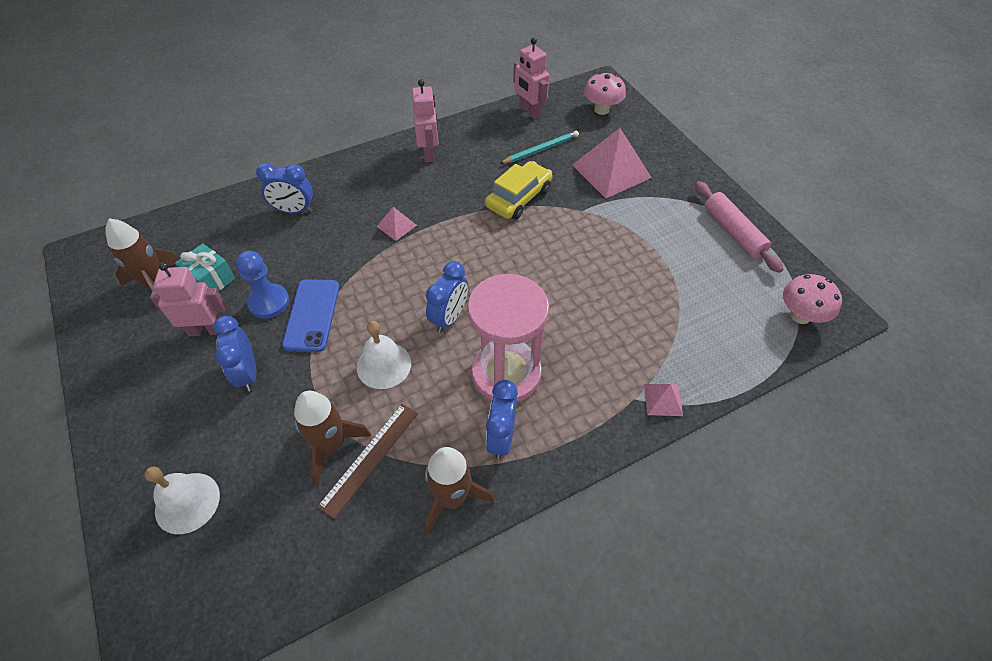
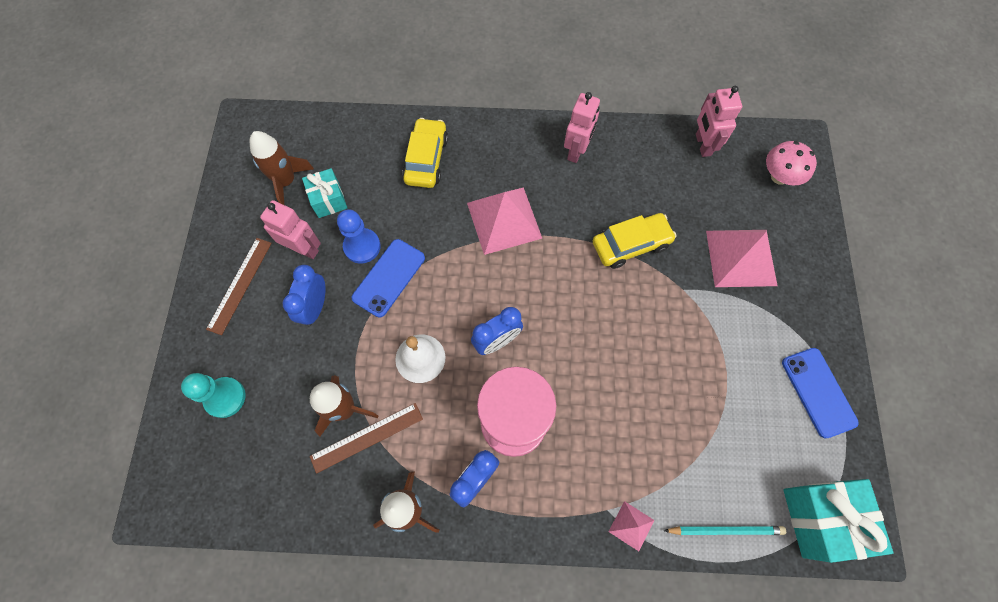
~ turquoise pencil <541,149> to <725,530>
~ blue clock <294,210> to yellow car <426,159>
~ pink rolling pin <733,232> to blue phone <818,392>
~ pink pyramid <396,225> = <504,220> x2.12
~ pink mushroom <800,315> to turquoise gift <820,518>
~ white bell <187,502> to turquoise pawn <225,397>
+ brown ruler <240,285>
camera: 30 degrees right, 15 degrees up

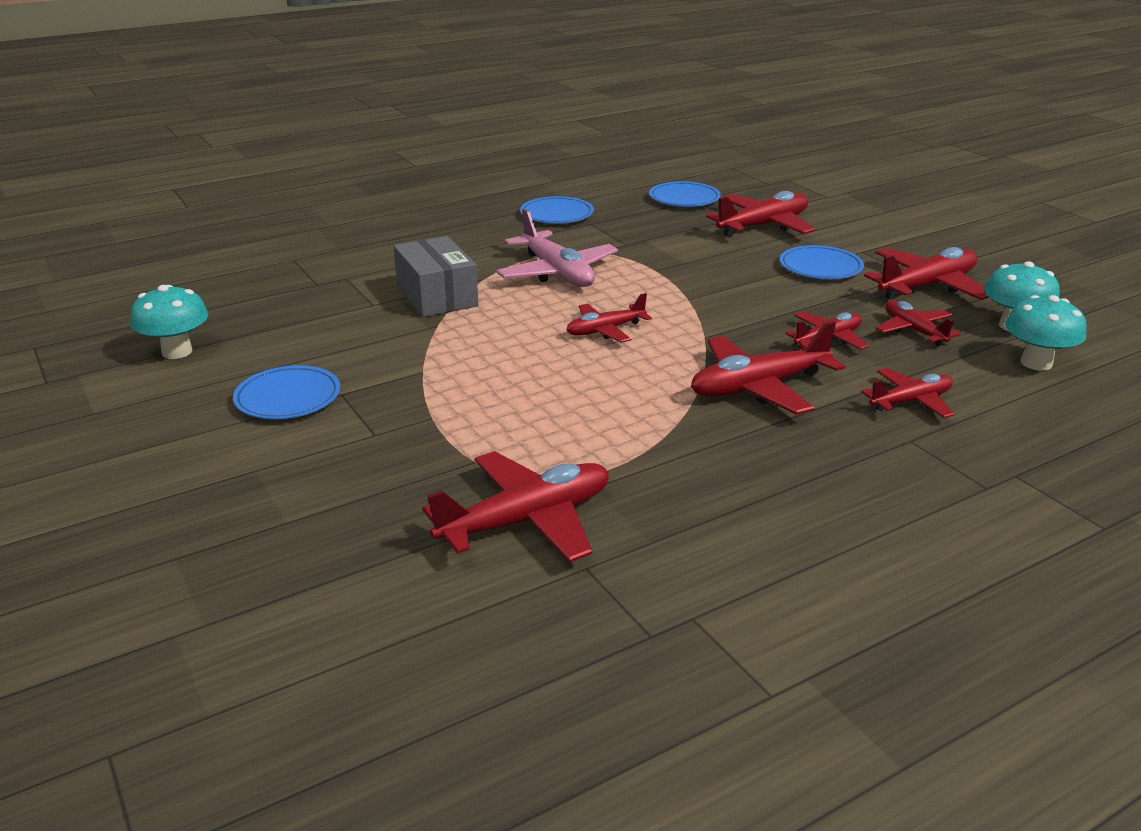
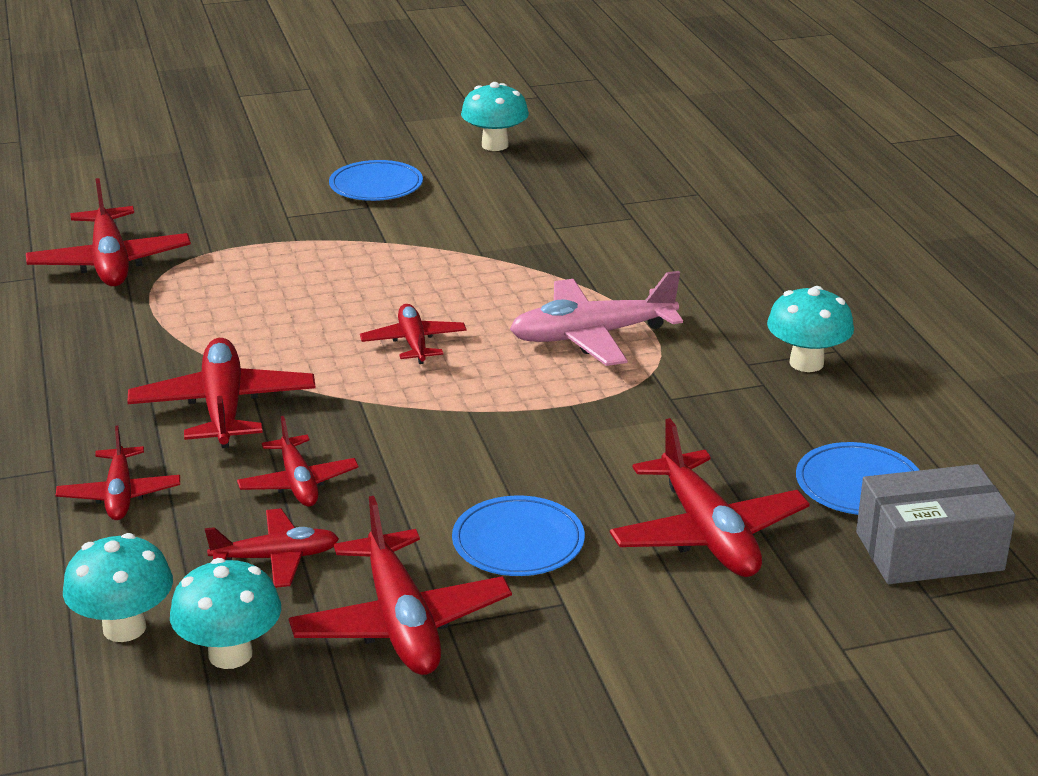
~ blue plate <557,214> to turquoise mushroom <806,363>
~ grey box <437,296> to <929,551>
camera: 105 degrees right, 0 degrees up

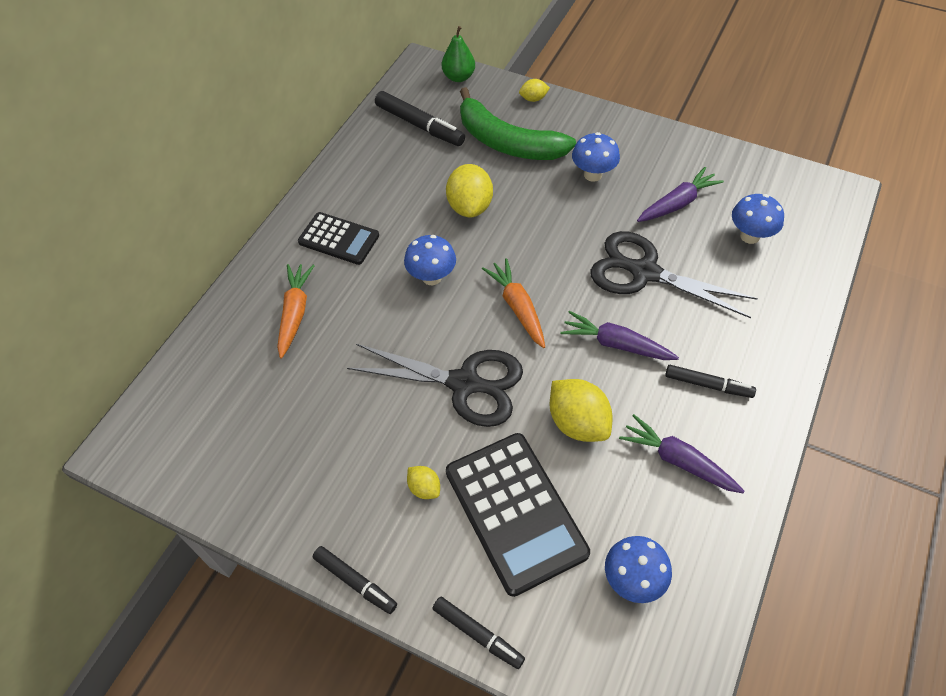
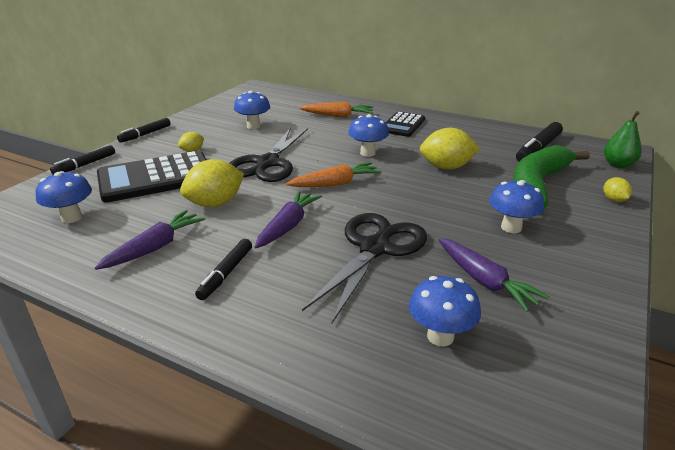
+ blue mushroom <253,126>
camera: 90 degrees right, 25 degrees down

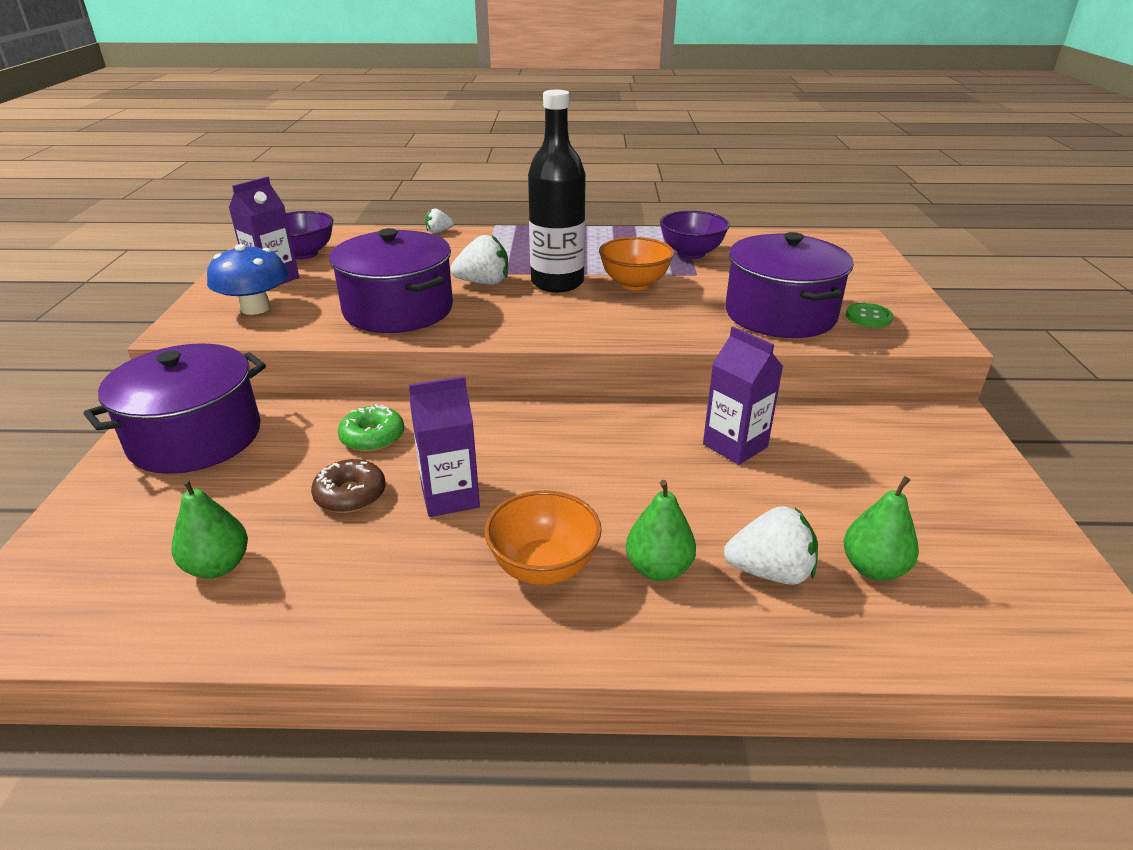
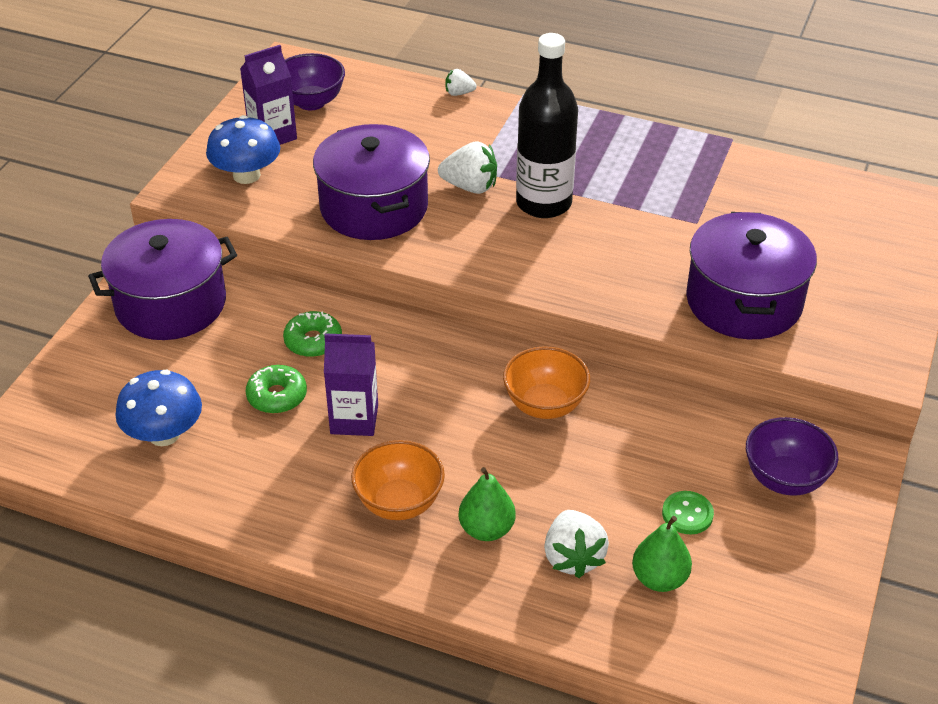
~ purple bowl <691,253> to <785,479>
~ orange bowl <634,284> to <545,405>
~ green button <868,317> to <687,514>
- purple carton <735,445>
~ brown donut <350,495> to green donut <277,396>
~ green pear <218,566> to blue mushroom <164,434>
~ white strawberry <770,572> = <573,557> 60 degrees clockwise
camera: 20 degrees right, 10 degrees up

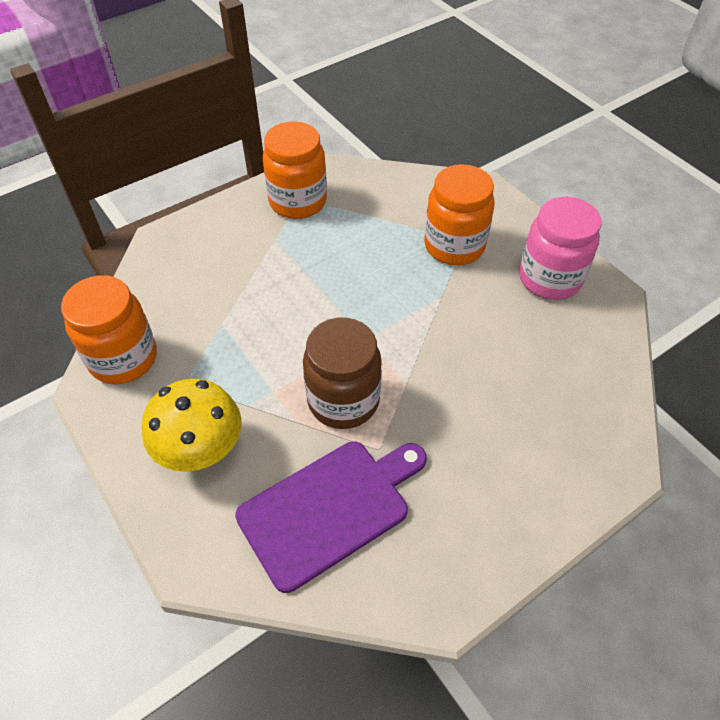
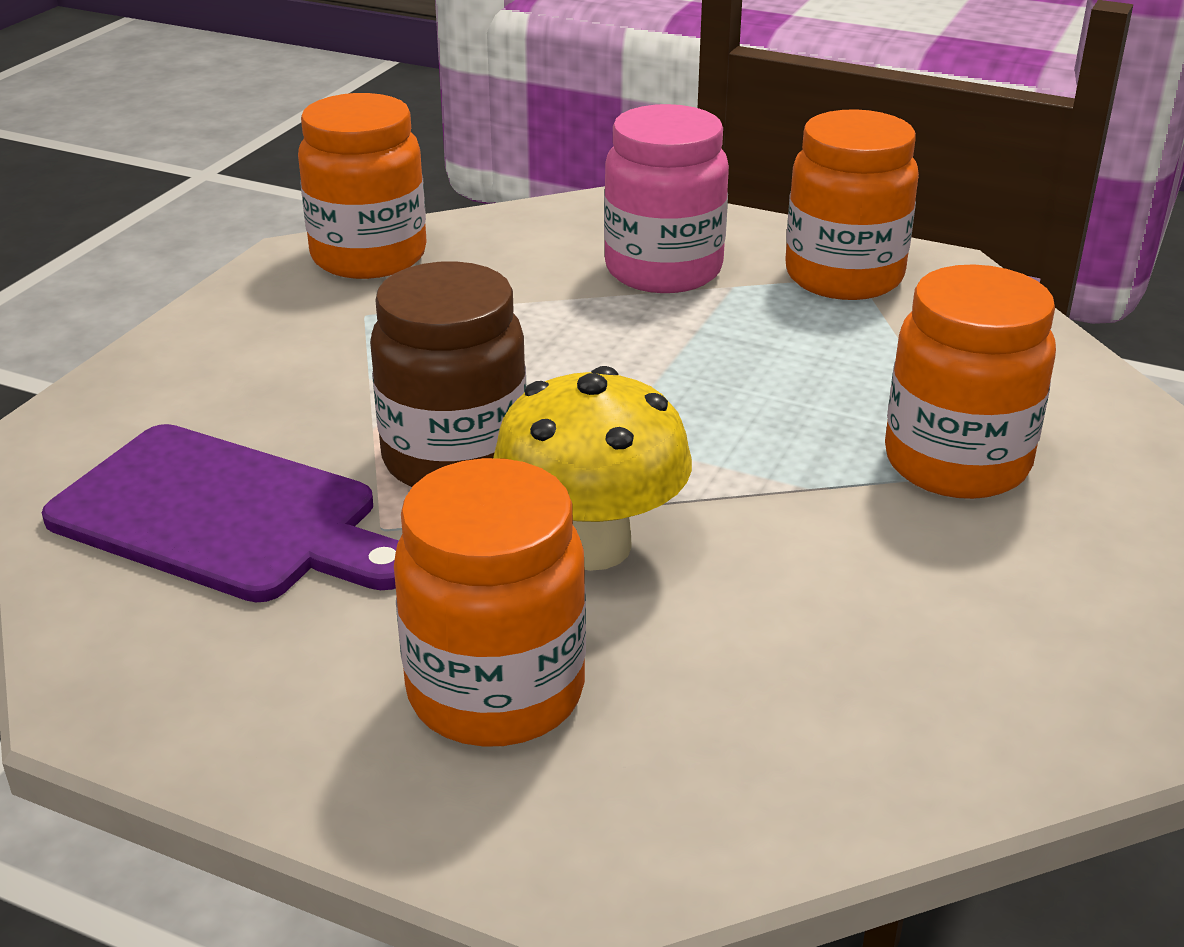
~ pink jar <549,279> to <663,270>
~ yellow mushroom <201,451> to <592,546>
+ orange jar <496,692>
camera: 60 degrees right, 20 degrees down

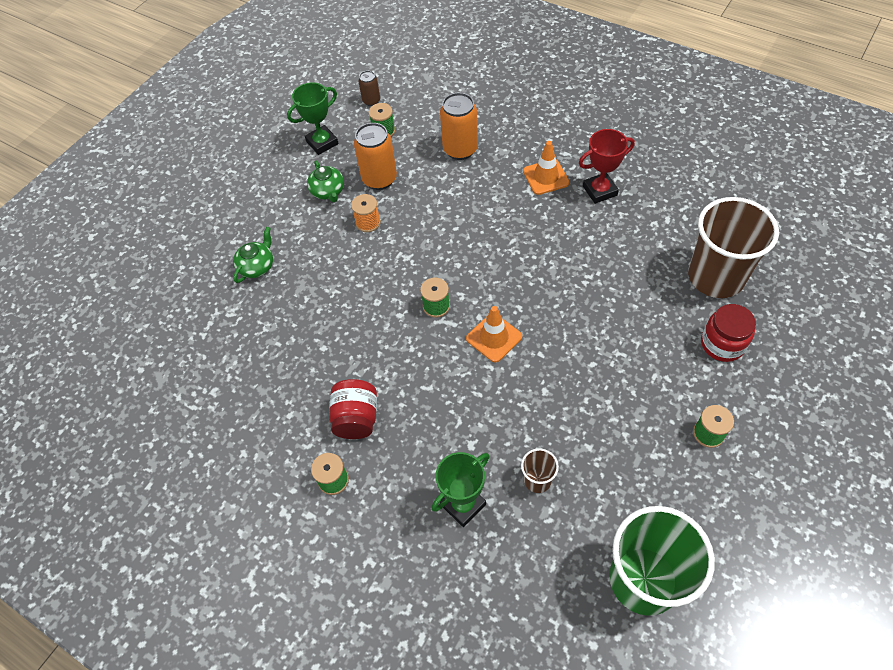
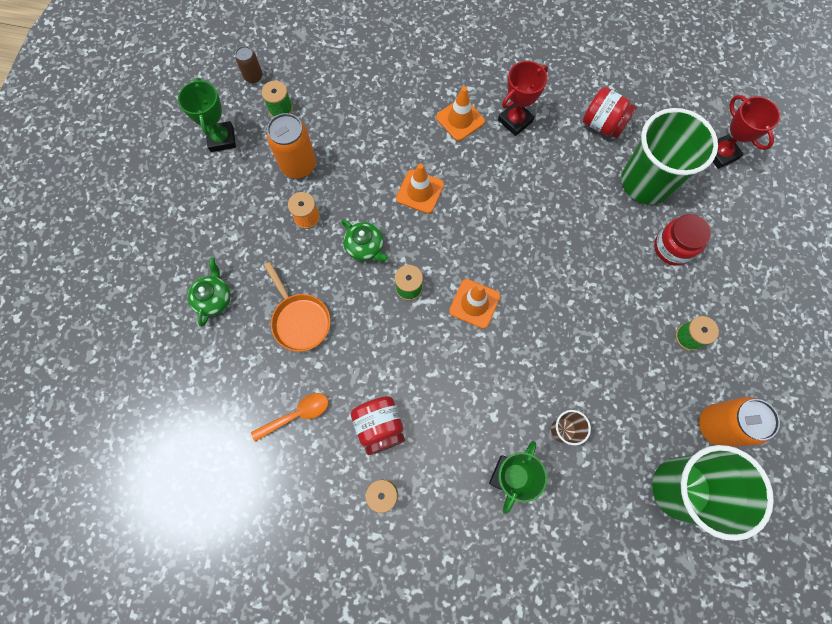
~ green trophy <322,143> = <222,139> 45 degrees counterclockwise
~ orange can <460,149> to <716,425>
~ green teapot <328,191> to <365,247>
~ brown cup <716,277> to green cup <646,182>
+ red jar <602,125>
+ red trophy <720,154>
+ orange traffic cone <420,191>
+ orange pan <300,320>
+ orange spoon <296,415>
camera: 25 degrees left, 15 degrees up

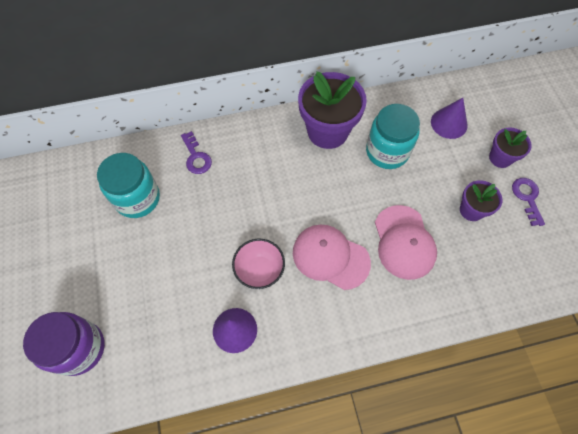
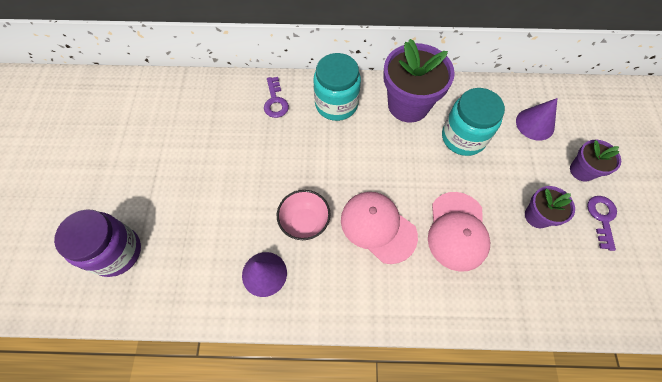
~ turquoise jar <137,198> to <336,104>
camera: 15 degrees right, 0 degrees up

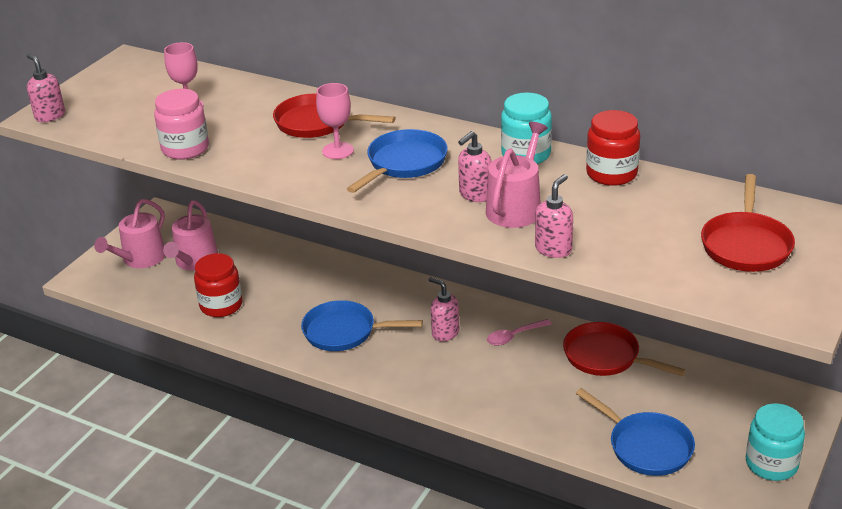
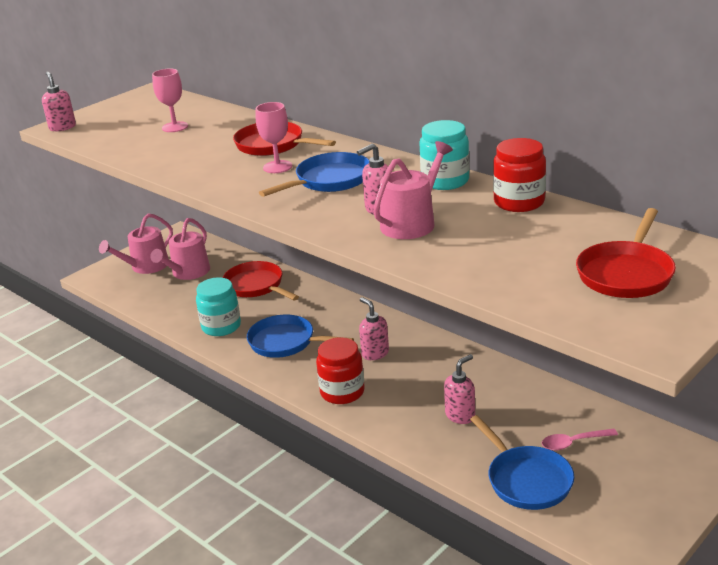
- pink jar <185,149>
~ pink soap dispenser <553,249> to <460,415>
~ red jar <221,305> to <342,392>
~ pink spoon <514,336> to <573,443>
~ red pan <606,357> to <256,286>
~ turquoise jar <771,464> to <221,326>
camera: 15 degrees right, 5 degrees down

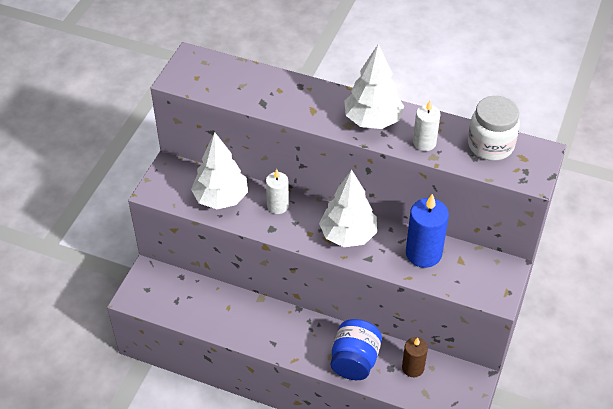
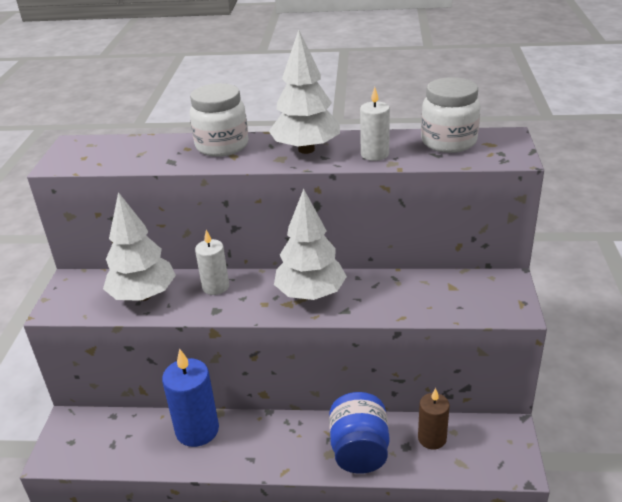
~ blue candle <423,253> to <197,430>
+ white jar <222,146>
camera: 15 degrees left, 15 degrees down

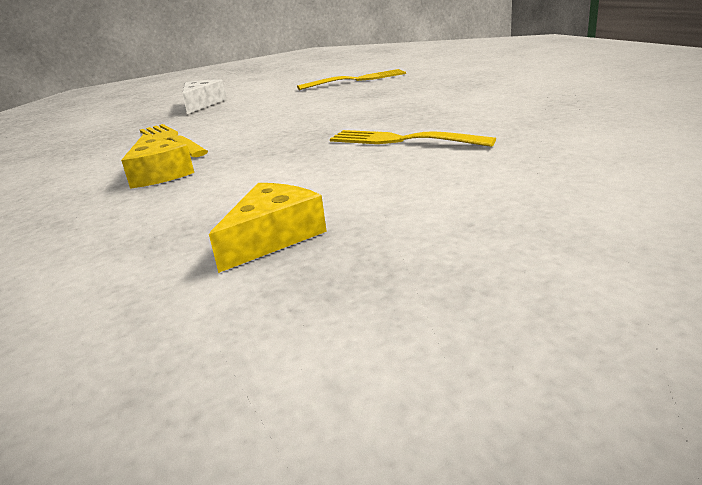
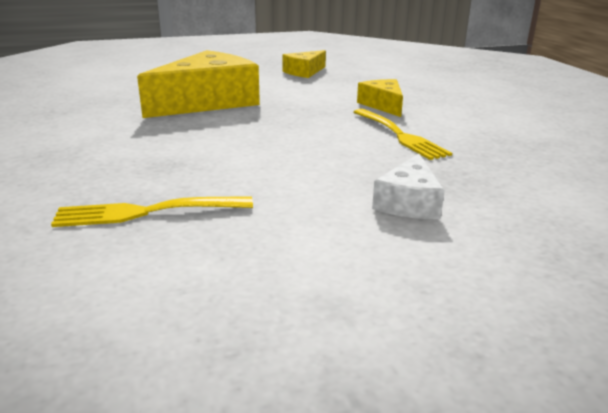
~ yellow fork <403,140> to yellow cheese <208,102>
camera: 175 degrees left, 0 degrees up

